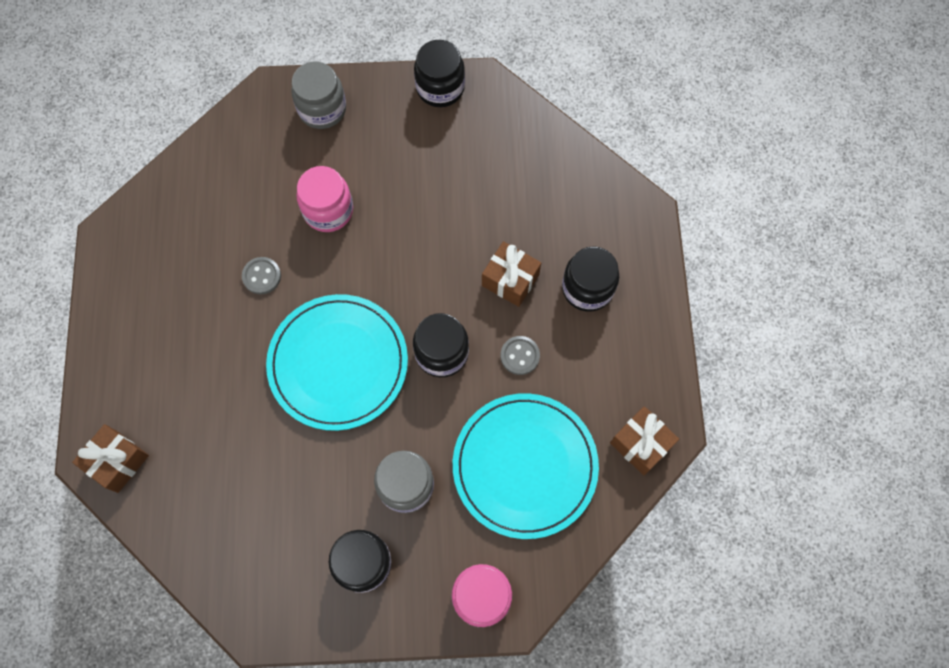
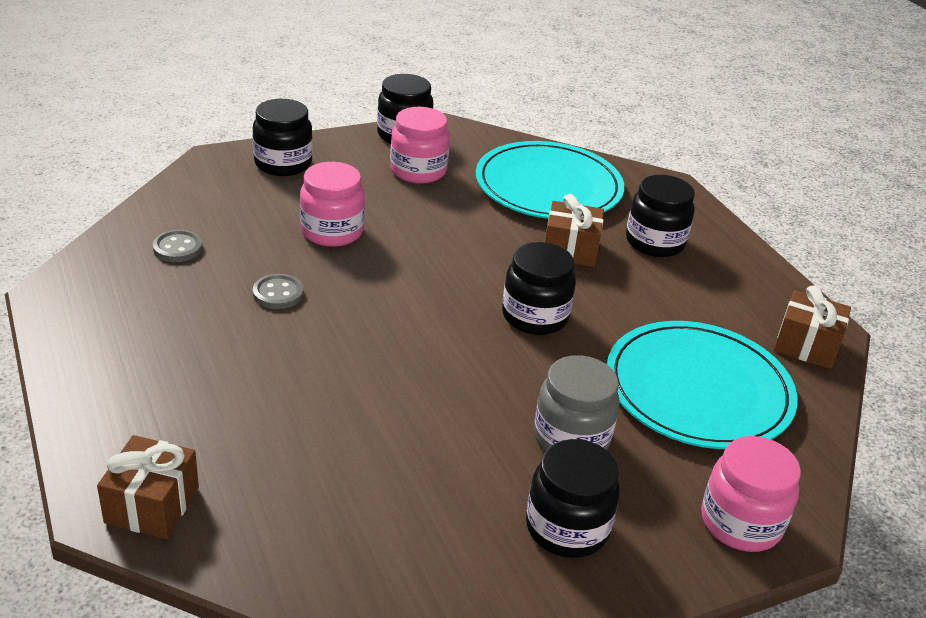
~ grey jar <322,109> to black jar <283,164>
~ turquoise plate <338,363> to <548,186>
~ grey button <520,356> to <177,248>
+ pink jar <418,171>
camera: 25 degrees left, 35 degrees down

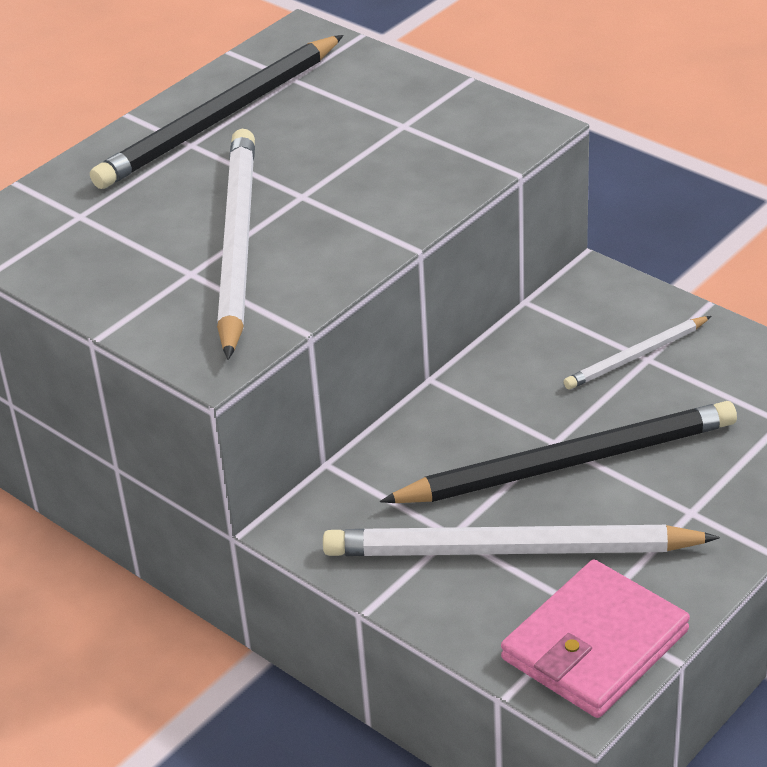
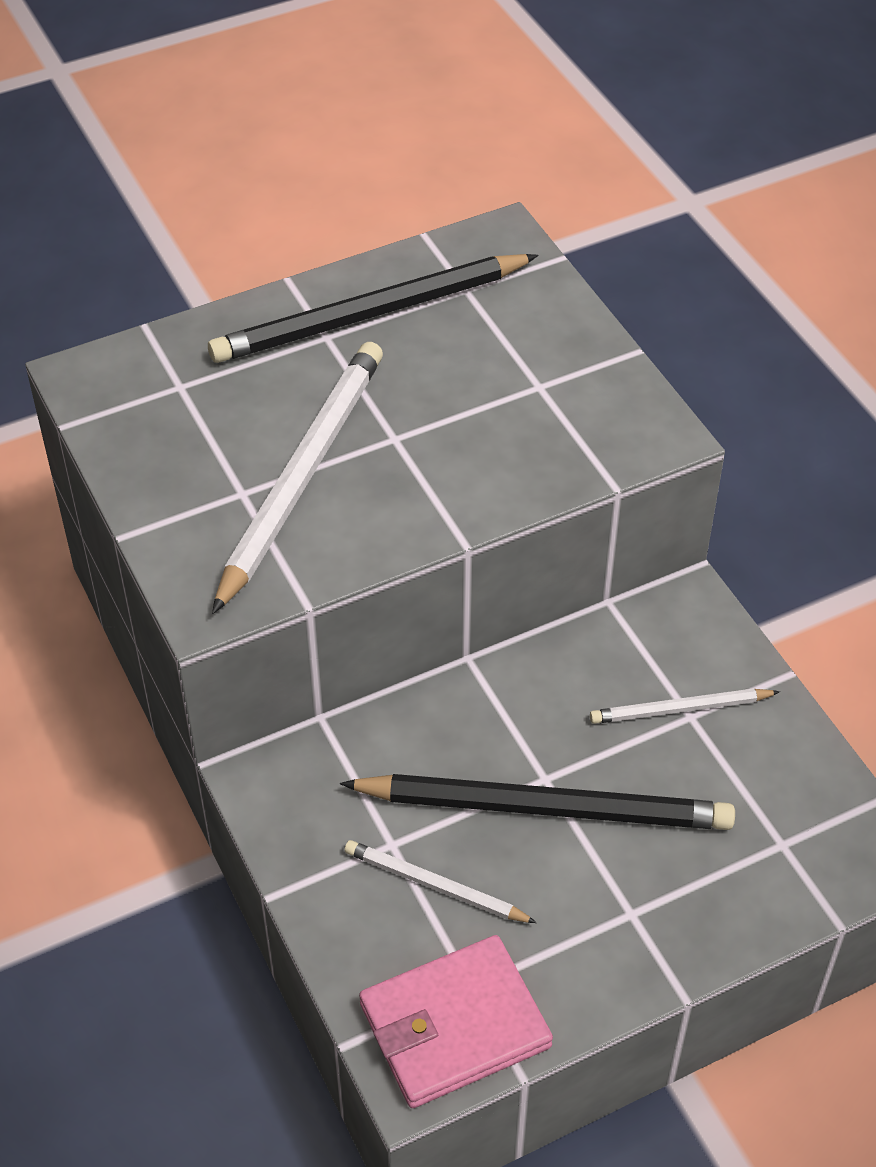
~ white pencil <510,551> = <435,886> x0.52
camera: 20 degrees right, 10 degrees up

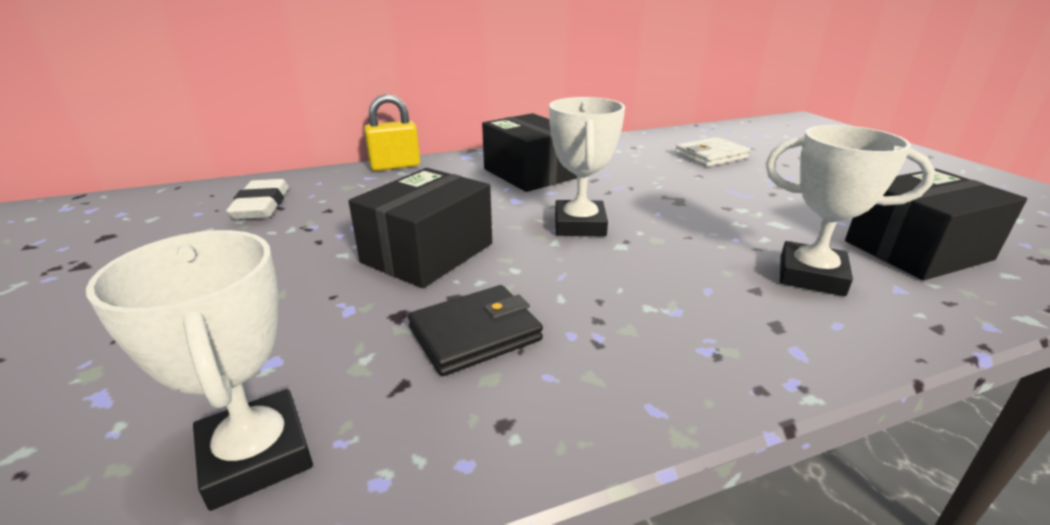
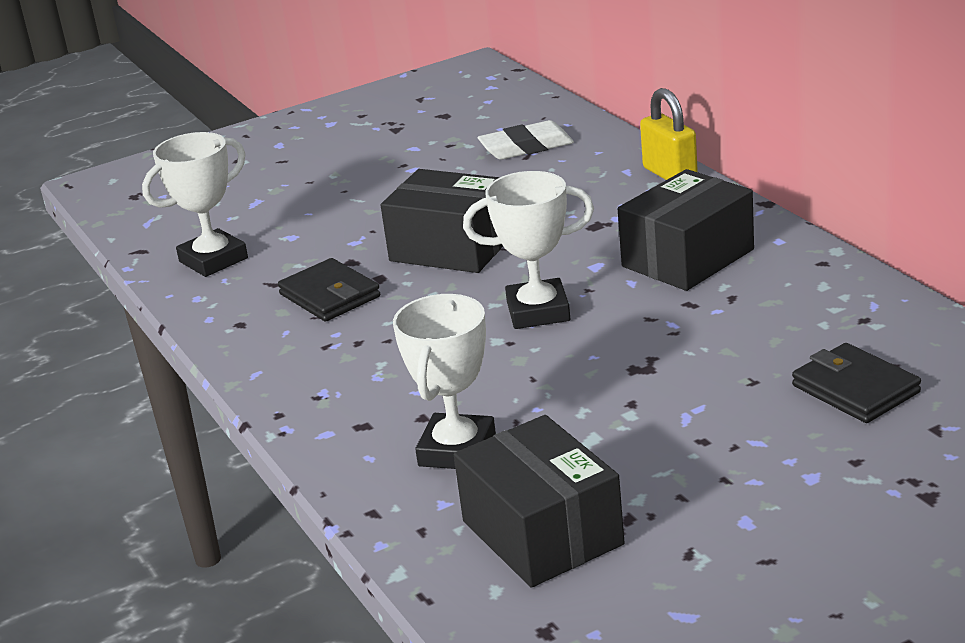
~ white wallet <711,156> to black wallet <855,389>
camera: 85 degrees right, 0 degrees up

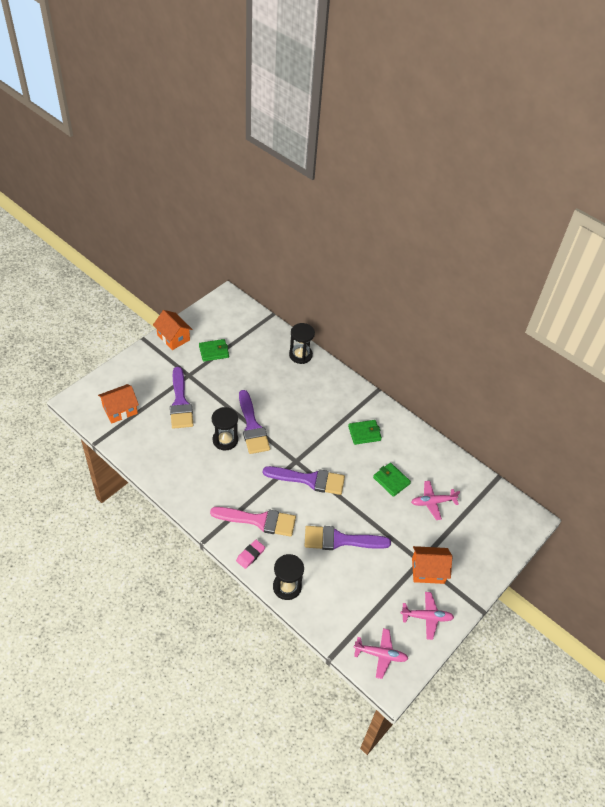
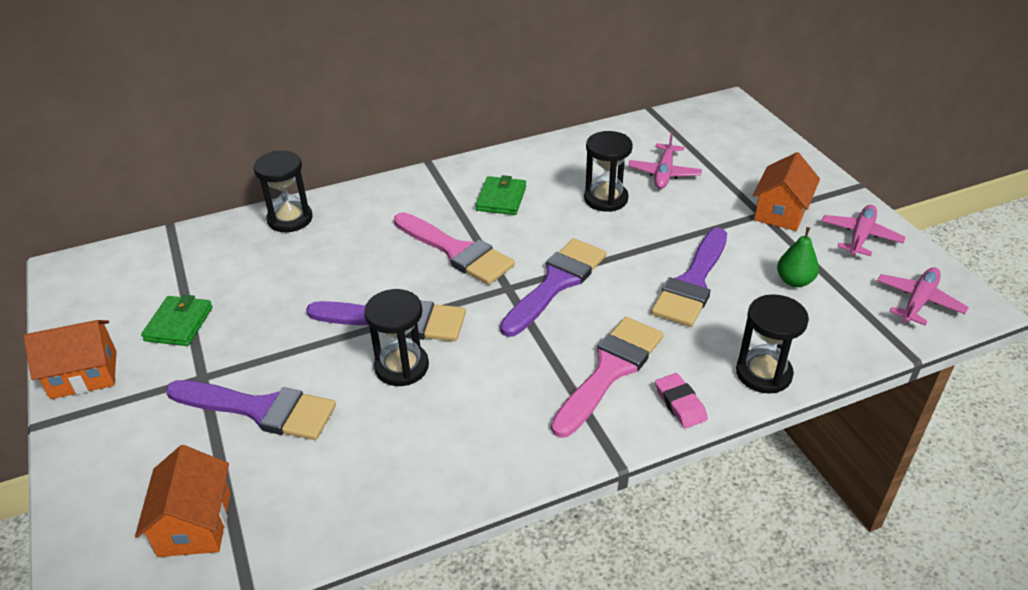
~ green wallet <391,480> to black hourglass <605,199>
+ pink brush <456,251>
+ green pear <794,281>
camera: 60 degrees left, 10 degrees down

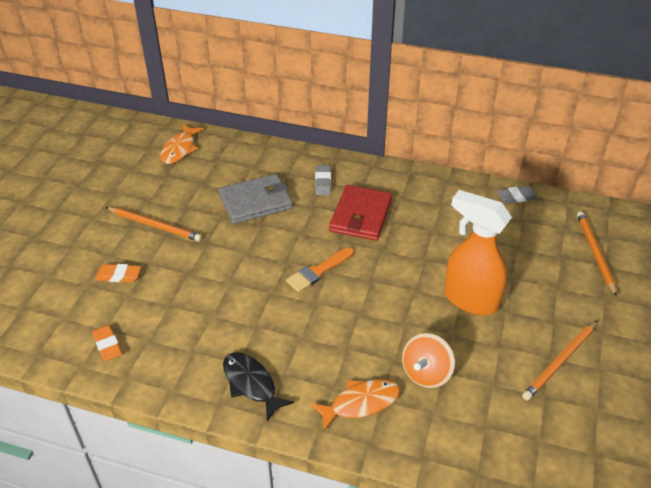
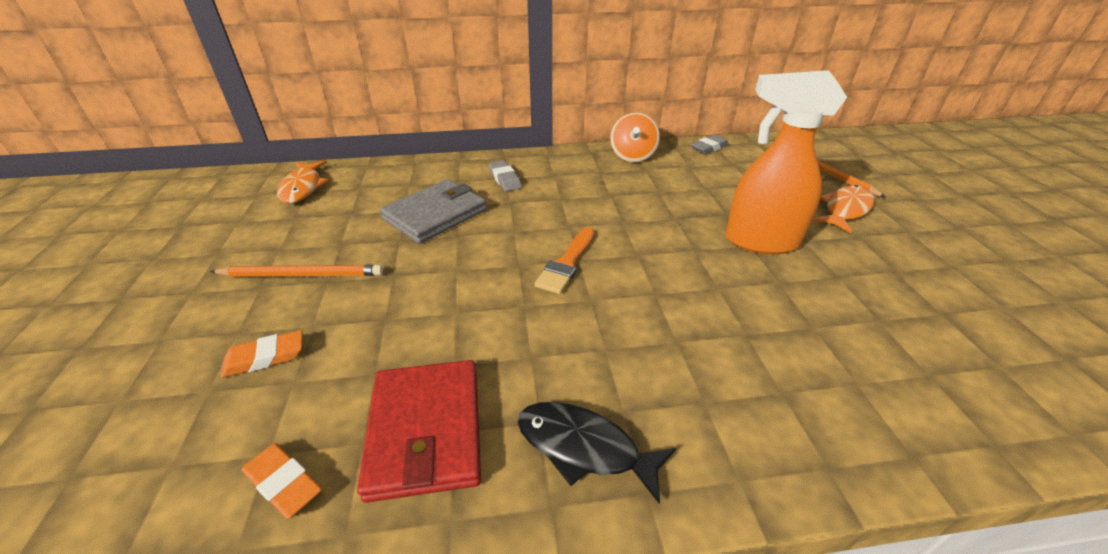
~ red wallet <360,216> to <425,431>
- orange pencil <560,362>
~ orange spinning top <426,373> to <632,156>
~ orange fish <360,403> to <845,210>
camera: 25 degrees left, 5 degrees down

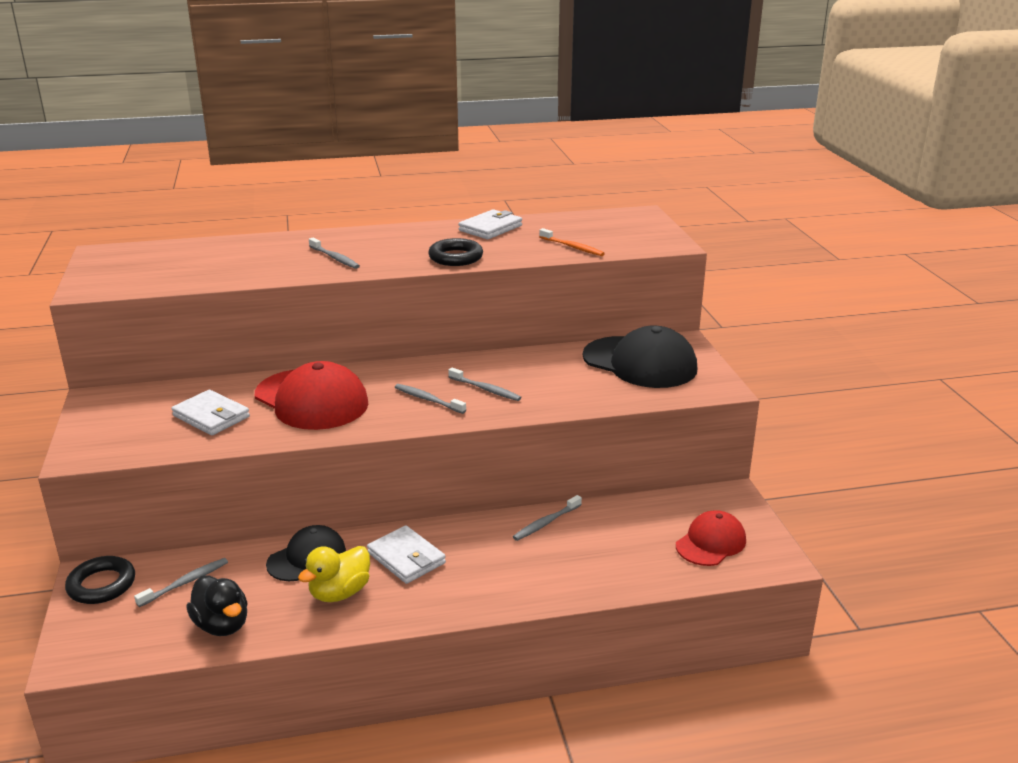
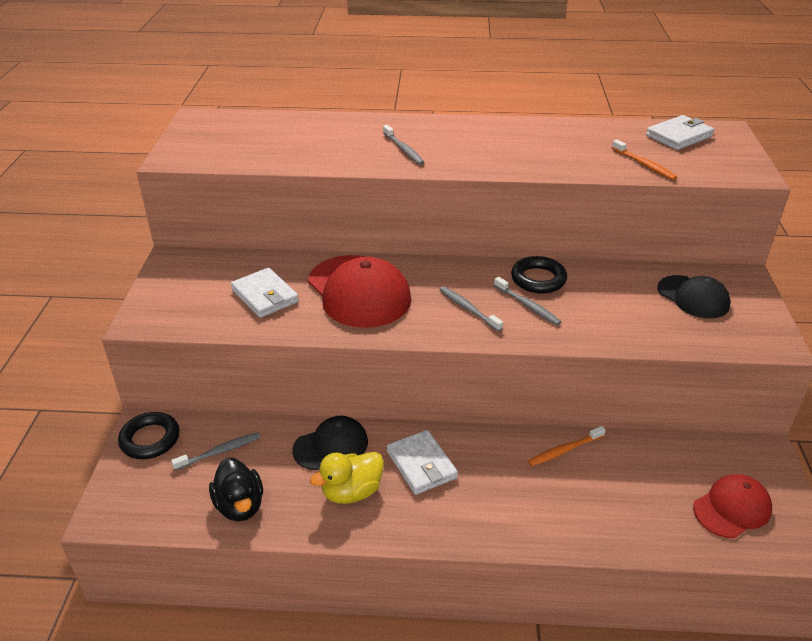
~ white wallet <490,228> to <679,136>
~ black ring <455,257> to <538,279>
~ black cap <640,363> = <693,297> x0.60
~ grey toothbrush <546,523> to orange toothbrush <564,450>
camera: 15 degrees right, 10 degrees up

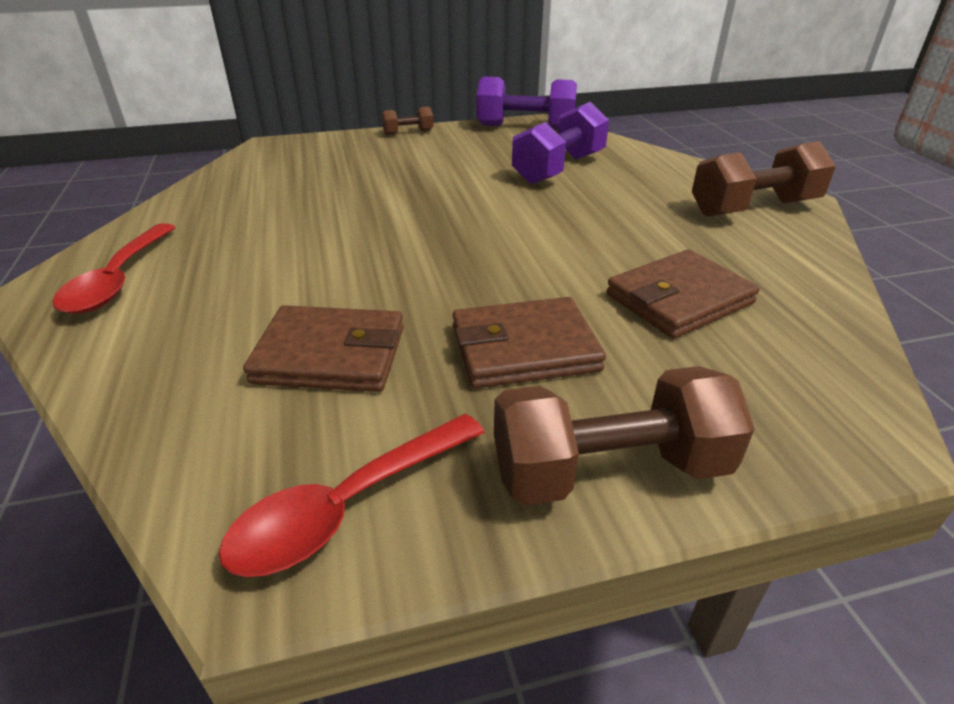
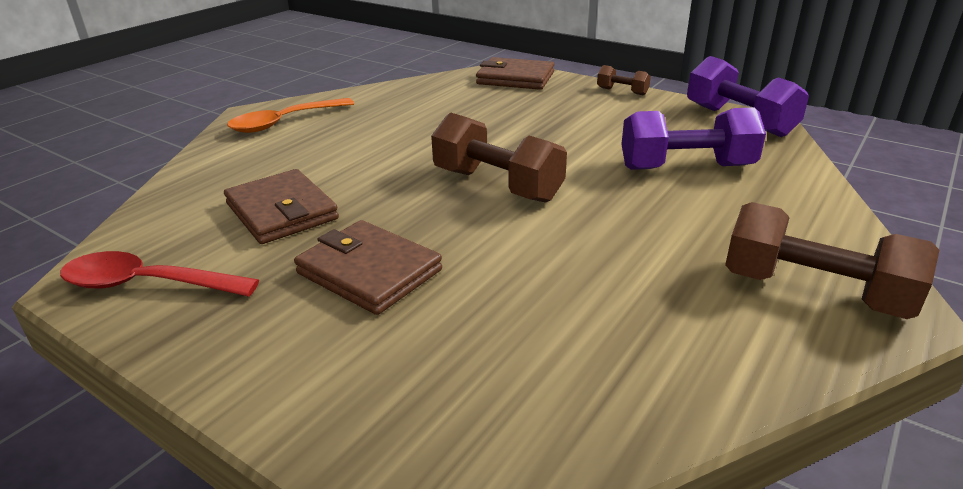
~ red spoon <118,280> to orange spoon <284,122>
~ brown wallet <679,299> to <515,78>
~ brown dumbbell <609,470> to <497,185>
camera: 50 degrees right, 5 degrees down

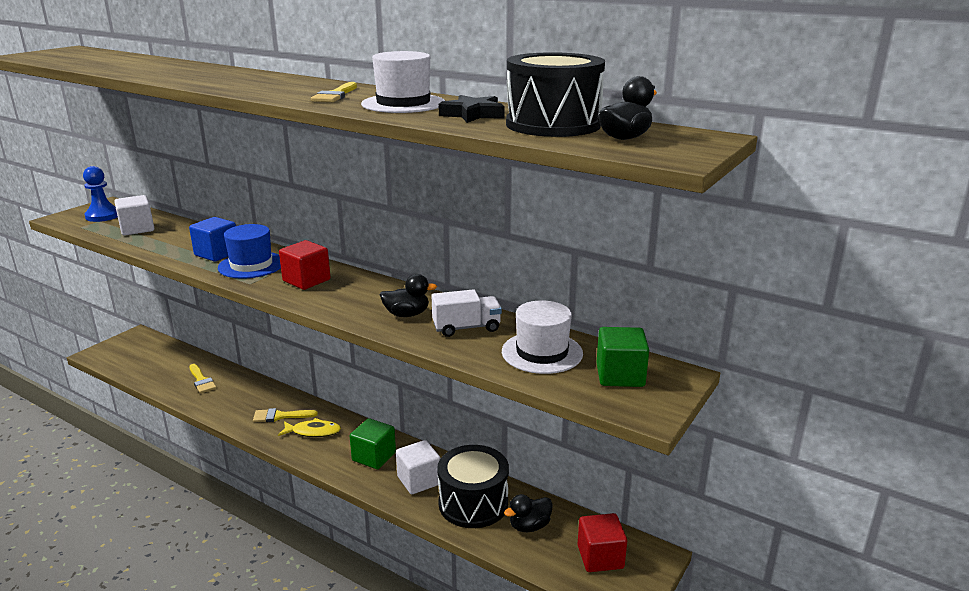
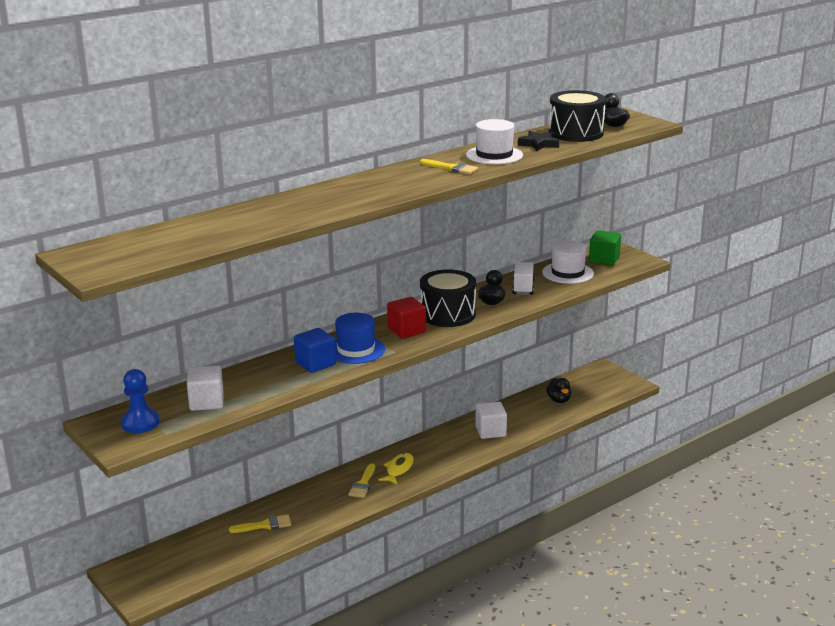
- green cube <374,457>
~ black drum <473,503> to <447,314>
- red cube <600,557>
camera: 70 degrees left, 0 degrees up

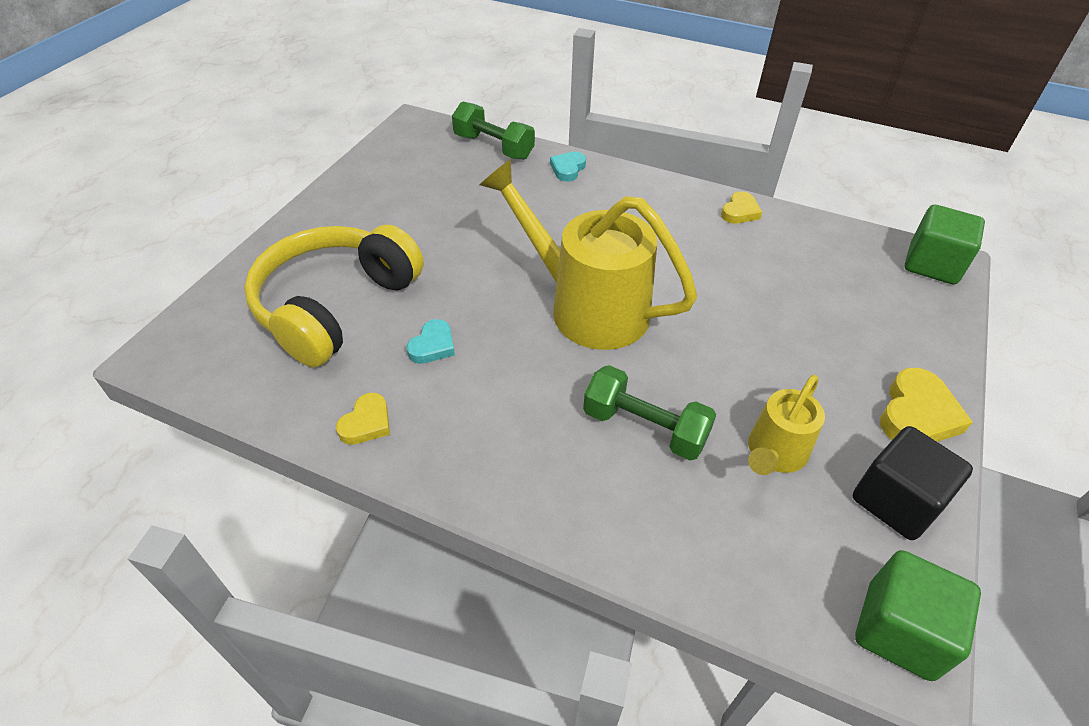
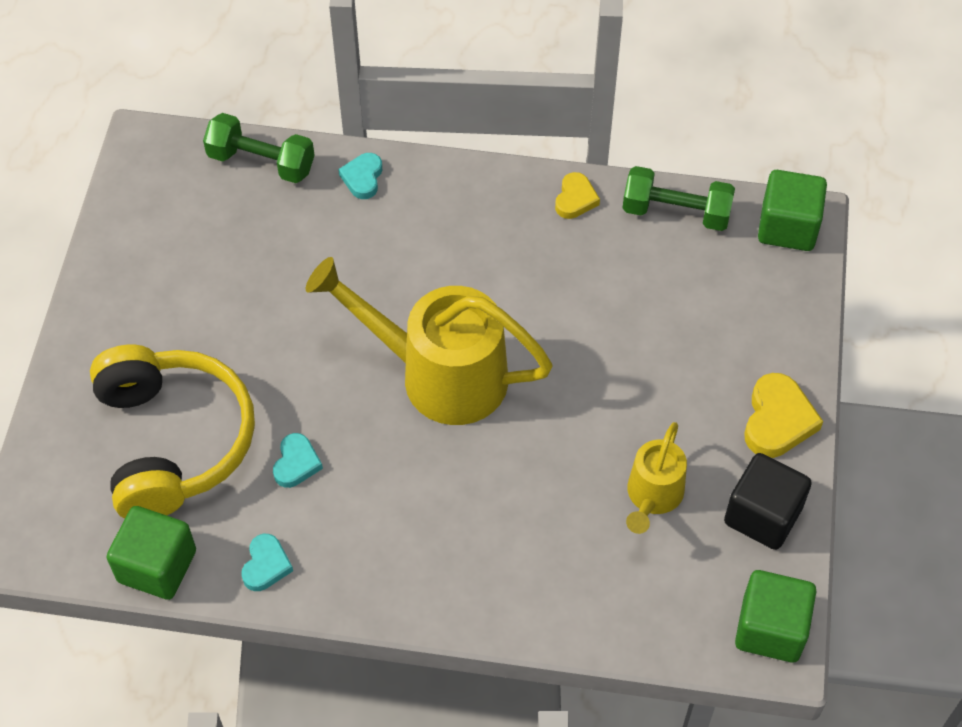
~ yellow headphones <335,306> = <173,441> 150 degrees clockwise
~ green dumbbell <644,427> to <676,212>
~ yellow heart <366,423> to turquoise heart <266,565>
+ green cube <157,566>
camera: 15 degrees left, 10 degrees up

